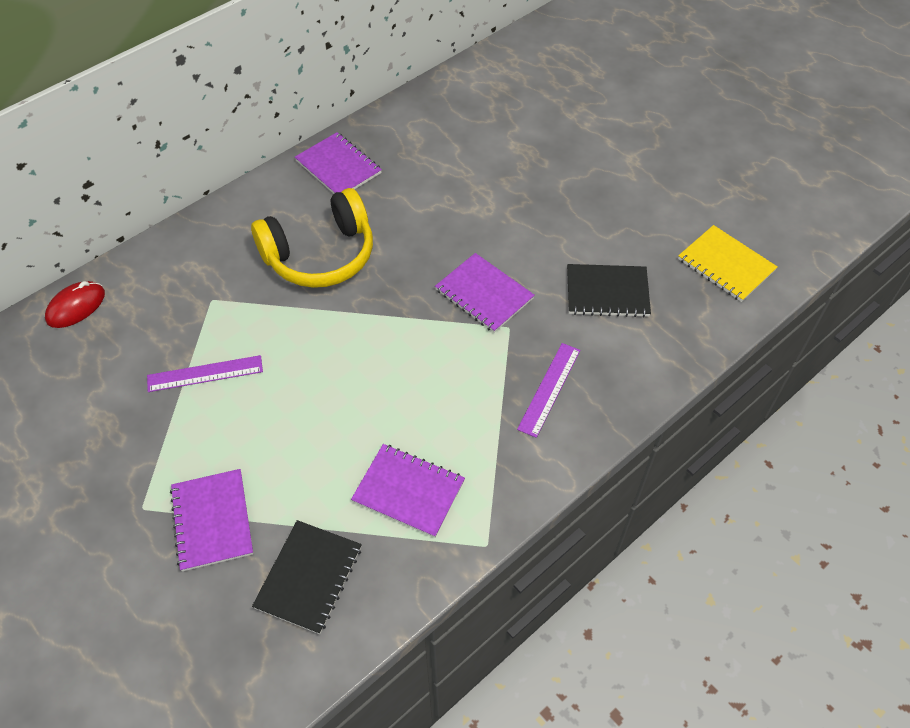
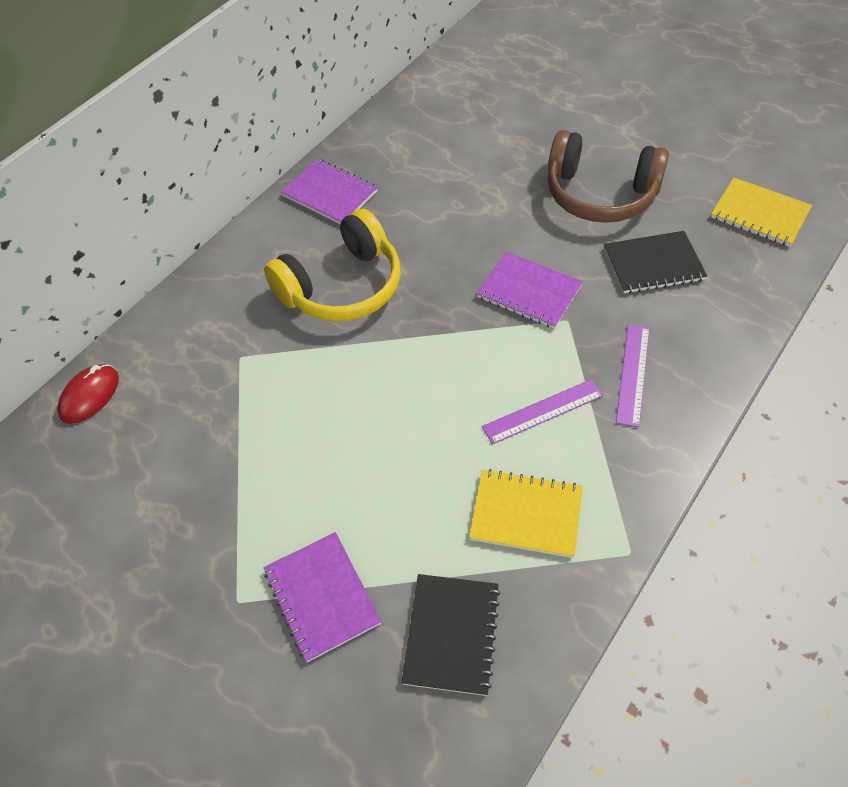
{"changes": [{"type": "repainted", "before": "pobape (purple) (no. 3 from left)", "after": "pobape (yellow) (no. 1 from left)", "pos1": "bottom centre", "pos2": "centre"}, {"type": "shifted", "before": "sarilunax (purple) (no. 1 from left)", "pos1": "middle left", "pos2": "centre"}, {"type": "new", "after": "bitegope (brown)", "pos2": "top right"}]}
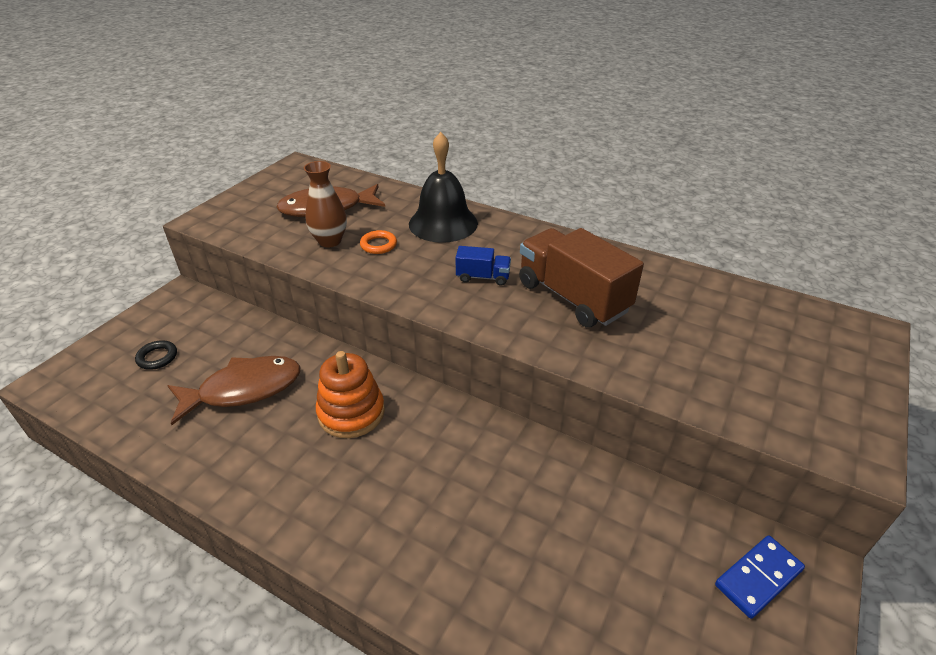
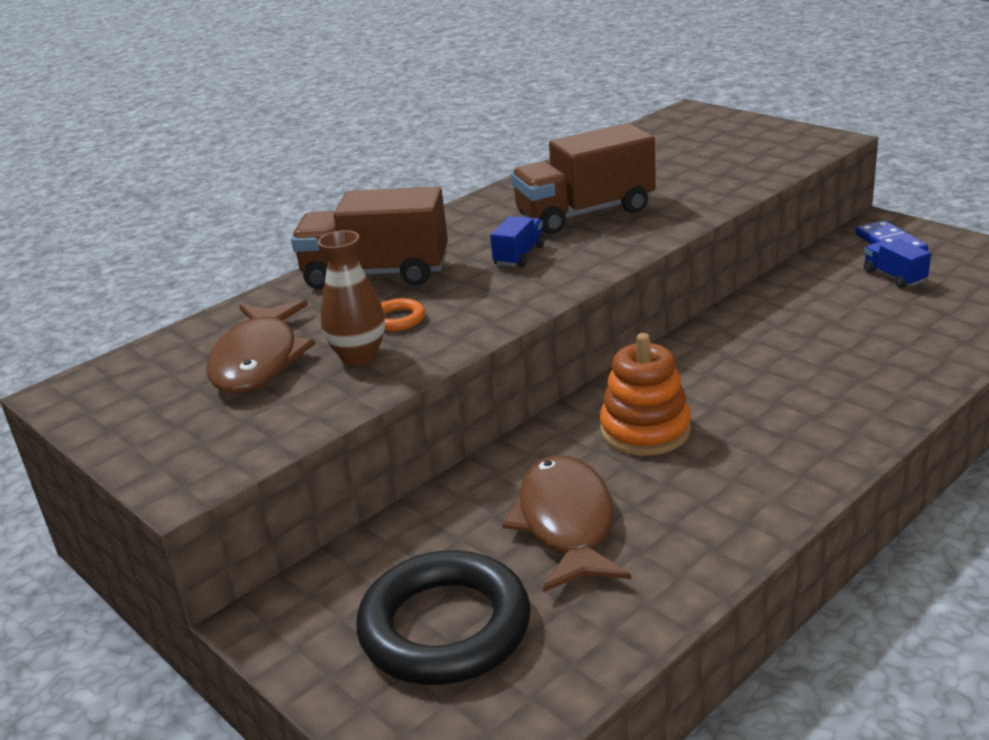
{"changes": [{"type": "swapped", "before": "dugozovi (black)", "after": "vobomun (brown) (no. 1 from left)", "pos1": "top centre", "pos2": "top centre"}, {"type": "scaled", "before": "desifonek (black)", "pos1": "middle left", "pos2": "bottom centre", "scale": 2.44}, {"type": "new", "after": "vobomun (blue) (no. 2 from left)", "pos2": "middle right"}]}
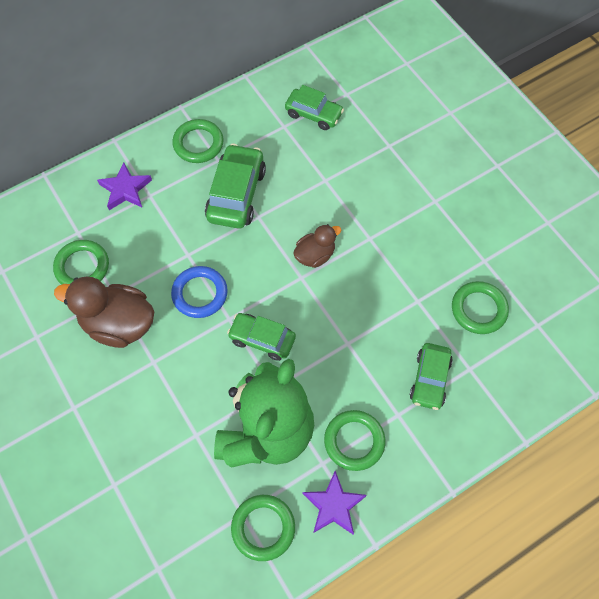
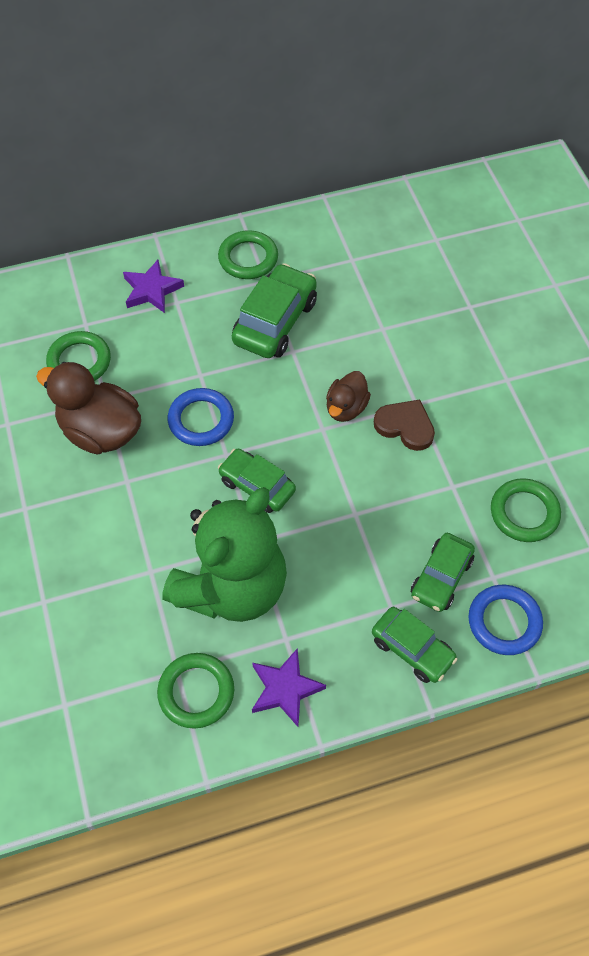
{"changes": [{"type": "rotated", "before": "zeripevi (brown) (no. 2 from left)", "pos1": "centre", "pos2": "centre", "turn": 135}, {"type": "shifted", "before": "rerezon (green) (no. 3 from left)", "pos1": "top centre", "pos2": "bottom right"}, {"type": "new", "after": "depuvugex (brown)", "pos2": "middle right"}, {"type": "new", "after": "desifonek (blue) (no. 2 from left)", "pos2": "middle right"}, {"type": "gone", "before": "desifonek (green) (no. 4 from left)", "pos1": "bottom centre"}]}
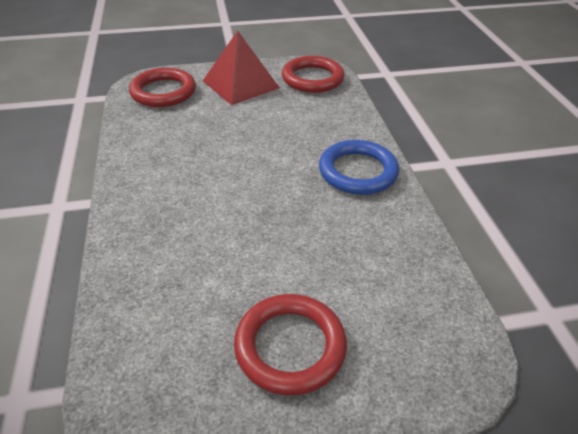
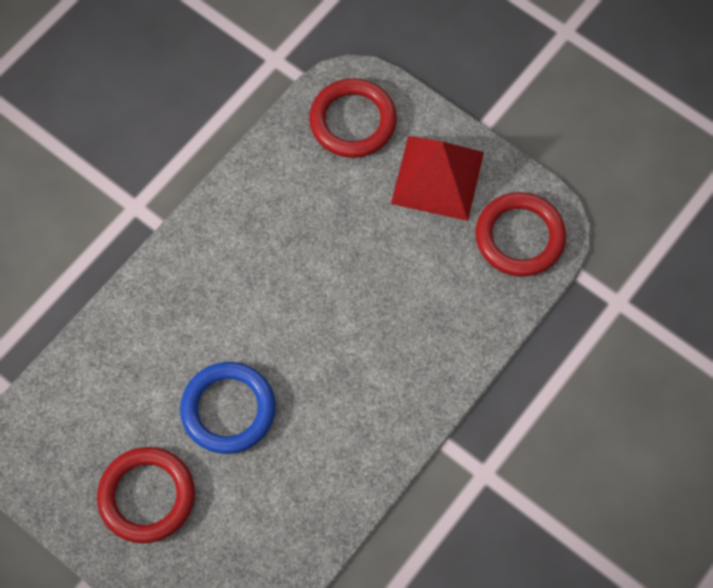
{"changes": [{"type": "shifted", "before": "desifonek (blue)", "pos1": "centre", "pos2": "bottom left"}]}
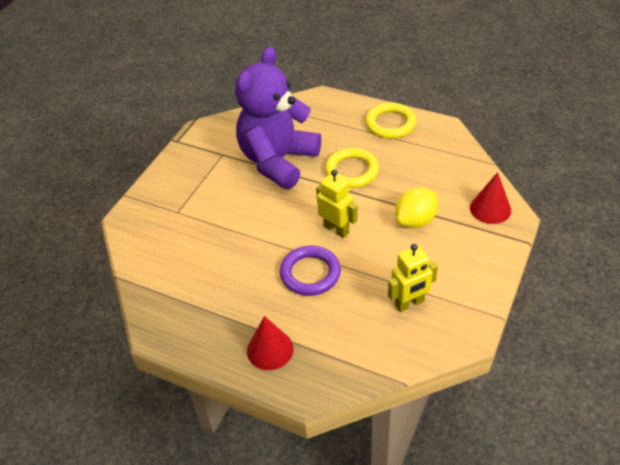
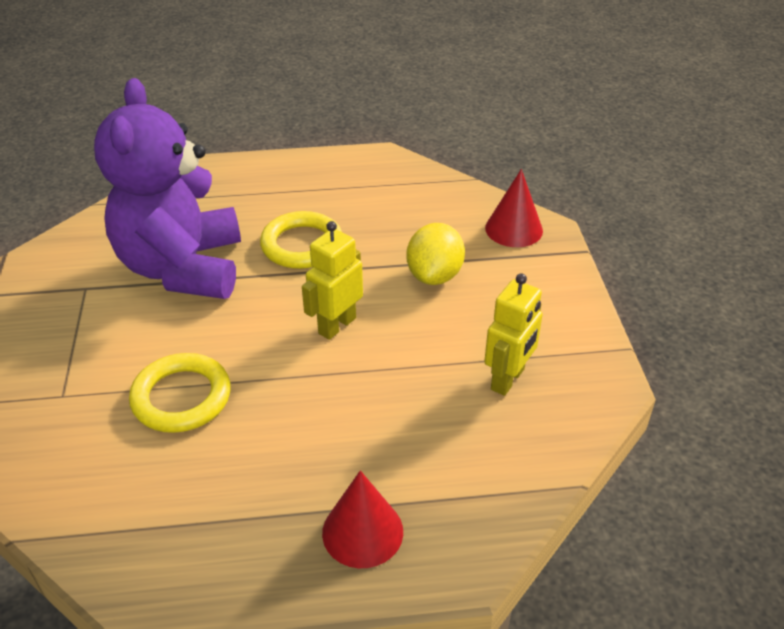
{"changes": [{"type": "shifted", "before": "desifonek (yellow) (no. 2 from left in the first image)", "after": "desifonek (yellow) (no. 1 from left)", "pos1": "top centre", "pos2": "middle left"}, {"type": "rotated", "before": "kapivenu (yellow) (no. 1 from left)", "pos1": "centre", "pos2": "centre", "turn": -60}, {"type": "gone", "before": "desifonek (purple)", "pos1": "centre"}]}
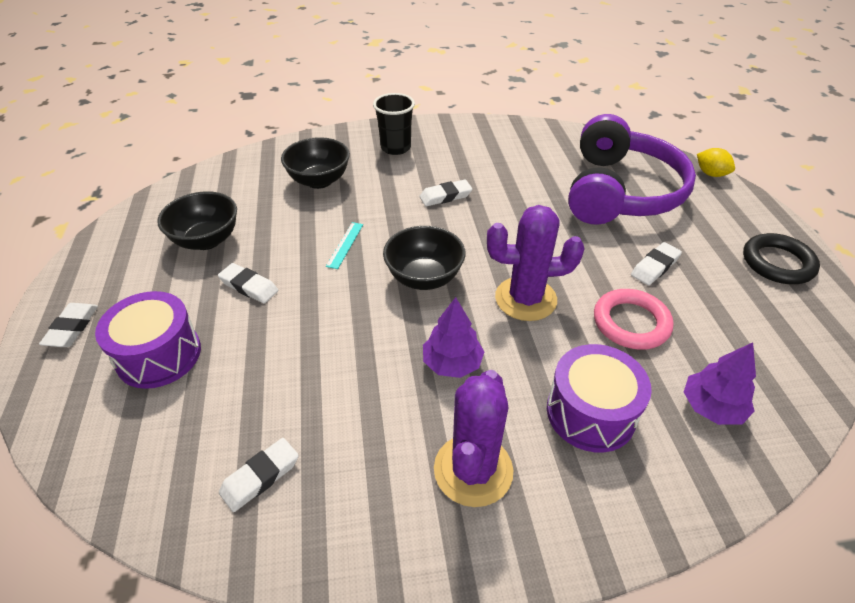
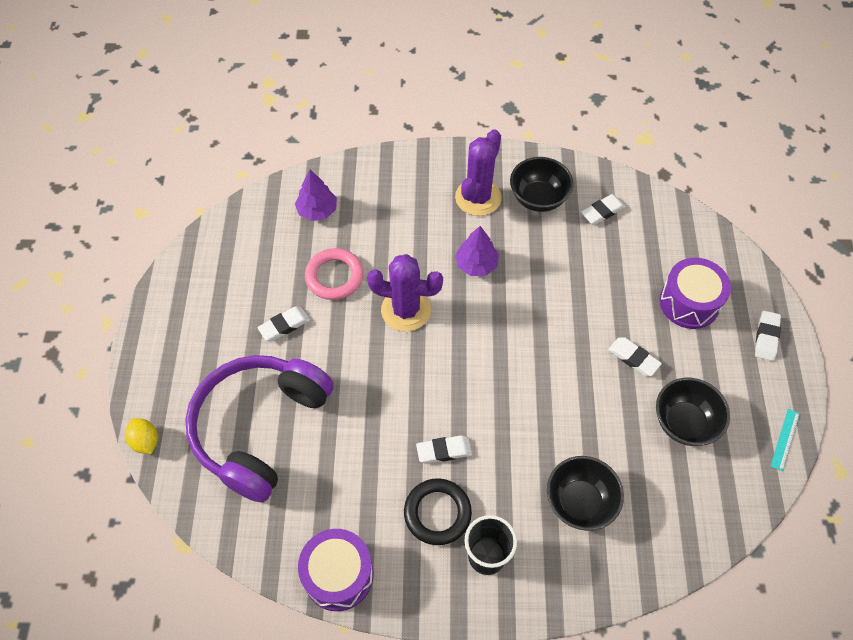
{"changes": [{"type": "shifted", "before": "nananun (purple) (no. 2 from left in the first image)", "after": "nananun (purple) (no. 1 from left)", "pos1": "middle right", "pos2": "bottom centre"}, {"type": "shifted", "before": "desifonek (black)", "pos1": "middle right", "pos2": "bottom centre"}, {"type": "shifted", "before": "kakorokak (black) (no. 3 from left in the first image)", "after": "kakorokak (black) (no. 1 from left)", "pos1": "centre", "pos2": "top centre"}, {"type": "shifted", "before": "sarilunax (turquoise)", "pos1": "centre", "pos2": "bottom right"}]}
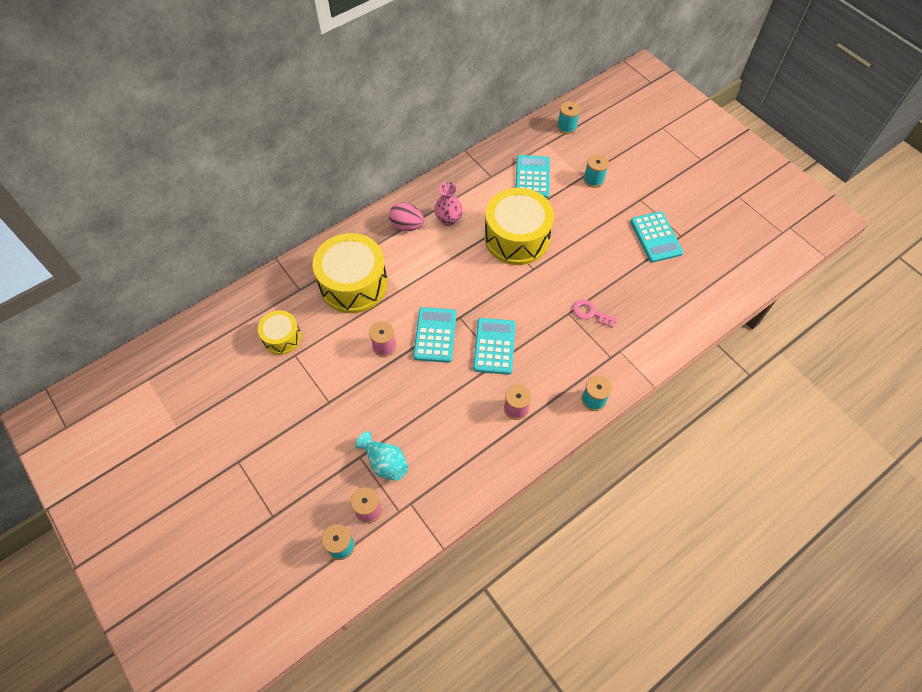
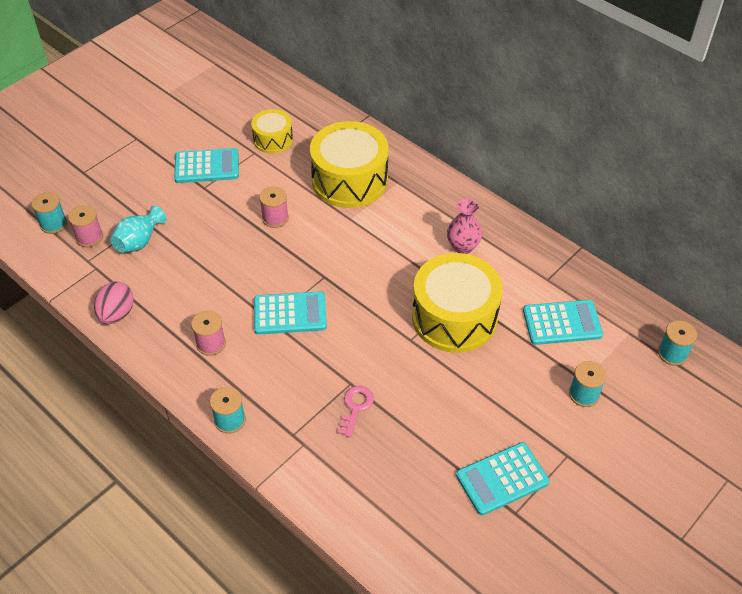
{"changes": [{"type": "shifted", "before": "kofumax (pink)", "pos1": "top centre", "pos2": "middle left"}, {"type": "shifted", "before": "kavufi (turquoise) (no. 1 from left)", "pos1": "centre", "pos2": "top left"}]}
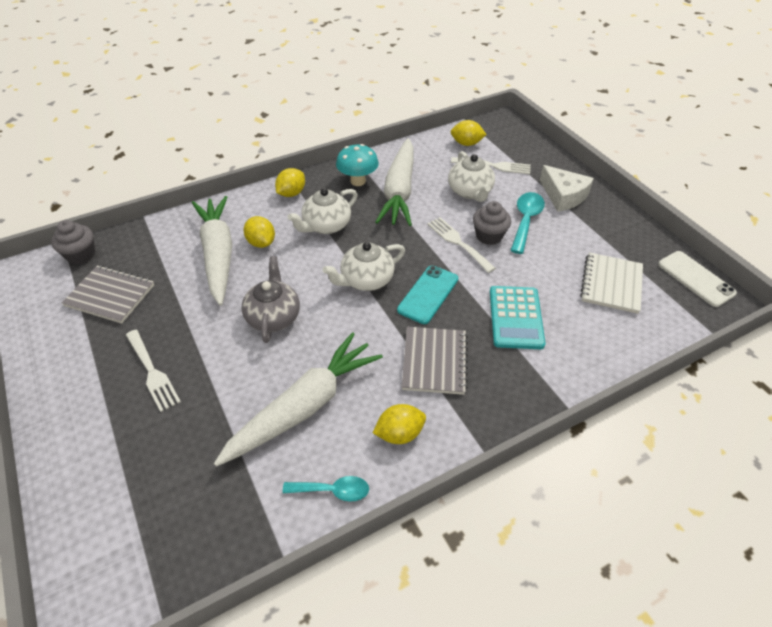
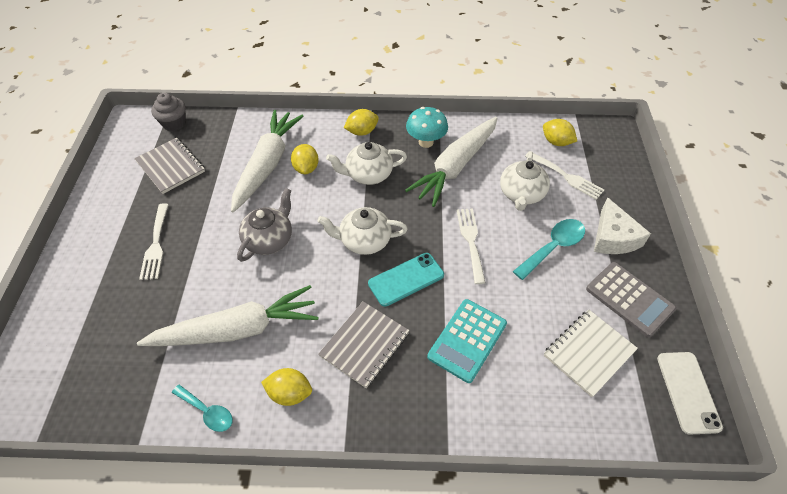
{"changes": [{"type": "new", "after": "kavufi (grey)", "pos2": "middle right"}, {"type": "gone", "before": "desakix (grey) (no. 2 from left)", "pos1": "centre"}]}
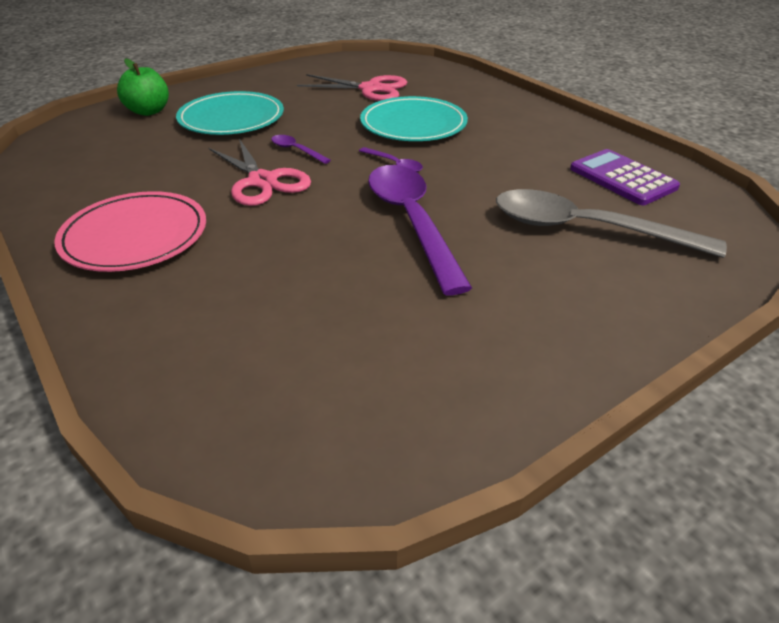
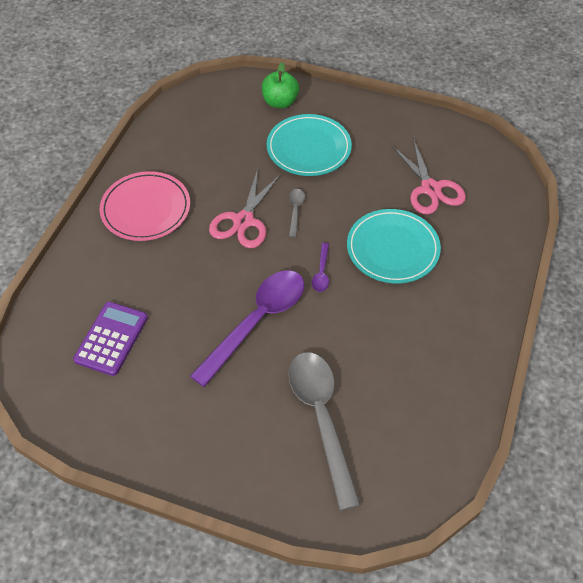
{"changes": [{"type": "shifted", "before": "kavufi (purple)", "pos1": "top right", "pos2": "middle left"}, {"type": "repainted", "before": "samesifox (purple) (no. 1 from left)", "after": "samesifox (grey) (no. 1 from left)", "pos1": "top centre", "pos2": "centre"}]}
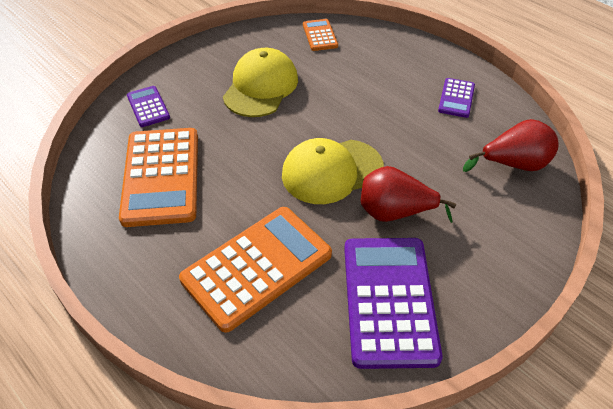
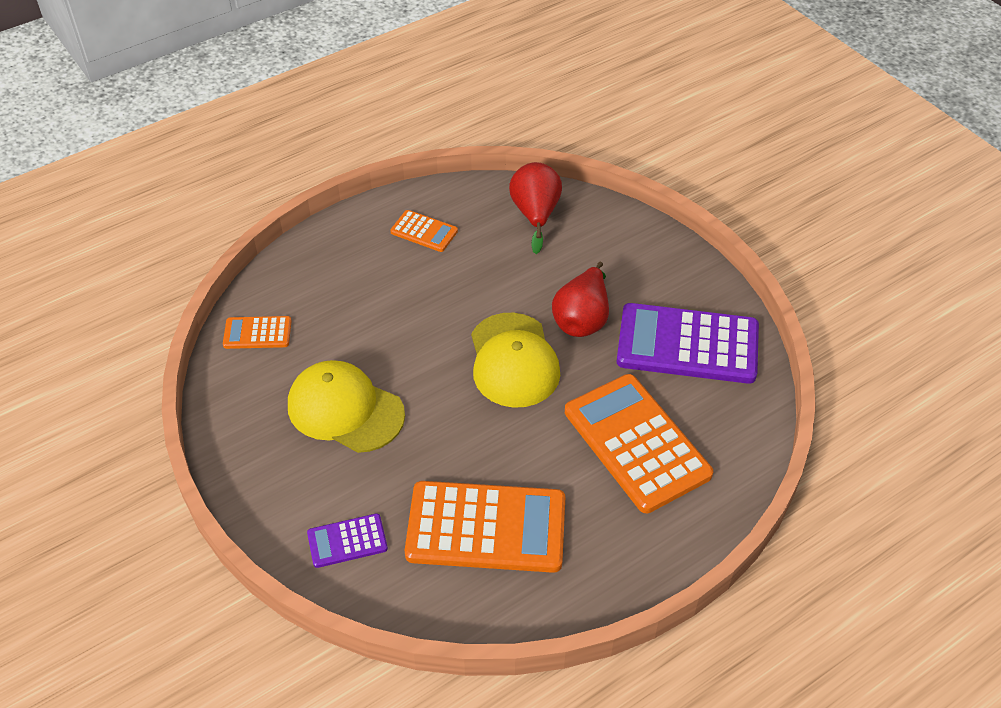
{"changes": [{"type": "repainted", "before": "kavufi (purple) (no. 3 from left)", "after": "kavufi (orange) (no. 2 from left)", "pos1": "top right", "pos2": "top centre"}]}
